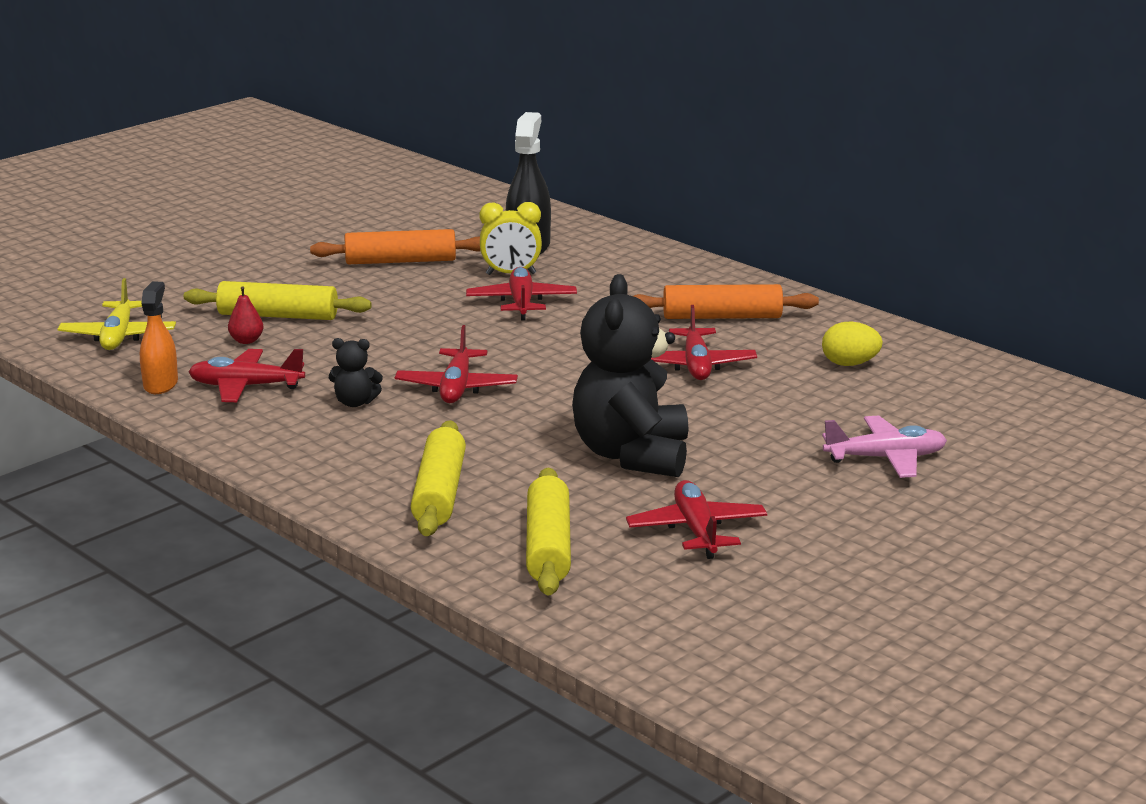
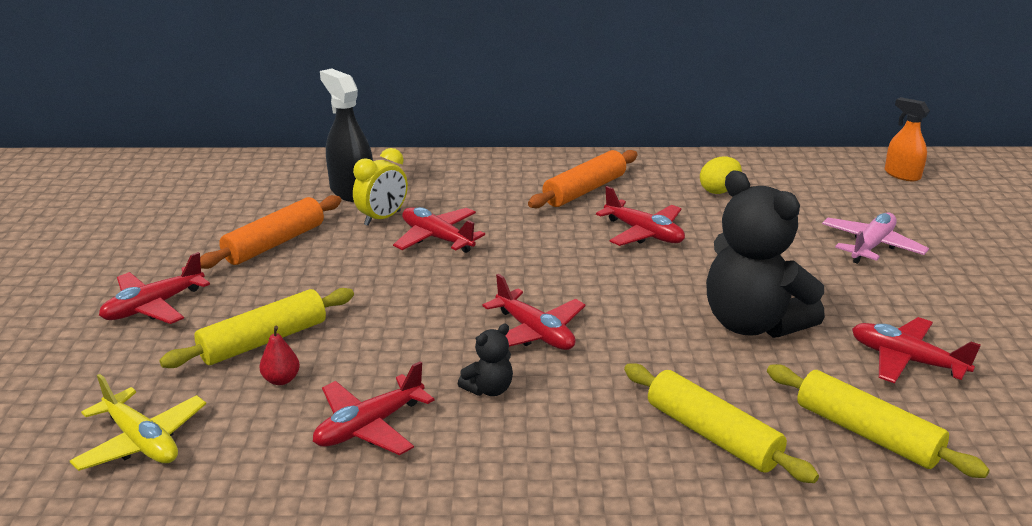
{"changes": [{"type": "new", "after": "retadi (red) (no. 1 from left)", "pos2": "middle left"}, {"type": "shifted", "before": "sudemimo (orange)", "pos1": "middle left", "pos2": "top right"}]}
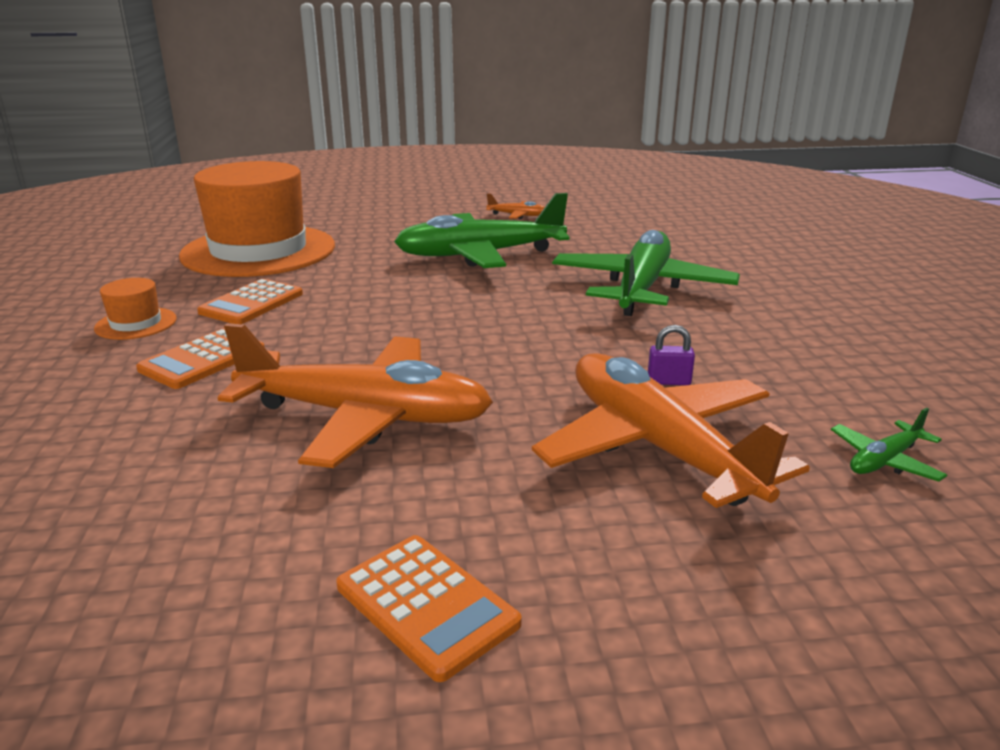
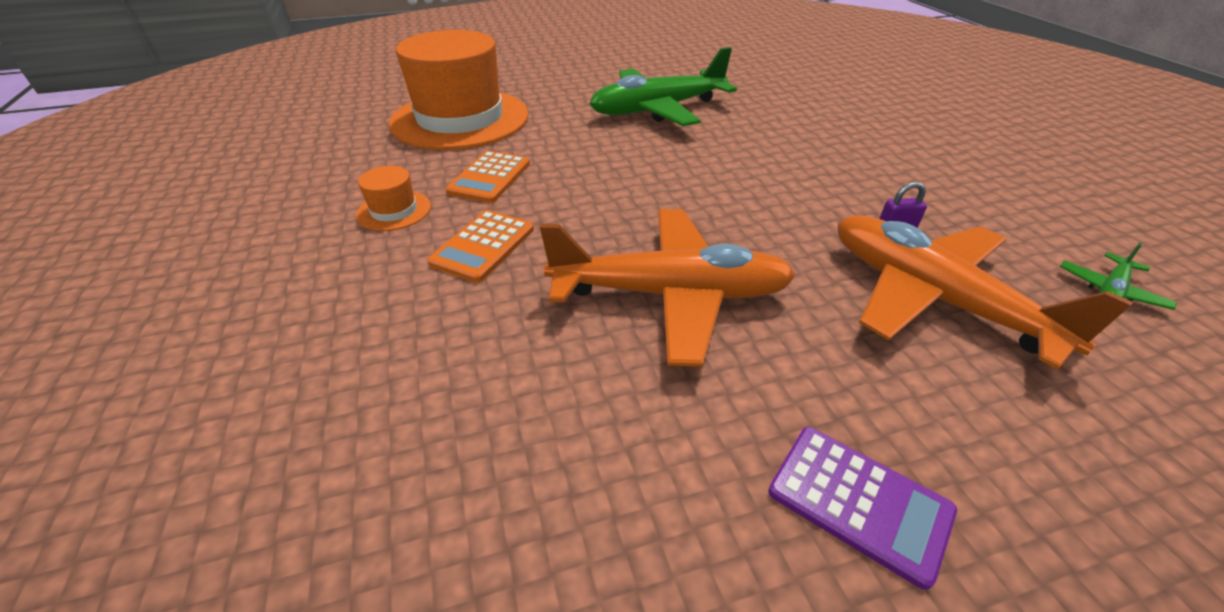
{"changes": [{"type": "repainted", "before": "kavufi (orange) (no. 3 from left)", "after": "kavufi (purple)", "pos1": "bottom centre", "pos2": "bottom right"}, {"type": "gone", "before": "retadi (orange) (no. 2 from left)", "pos1": "top centre"}, {"type": "gone", "before": "retadi (green) (no. 2 from left)", "pos1": "centre"}]}
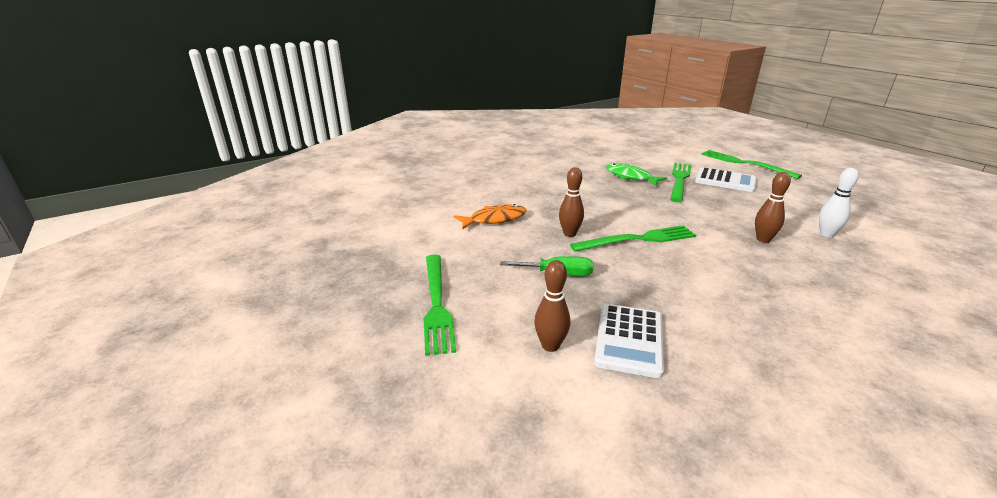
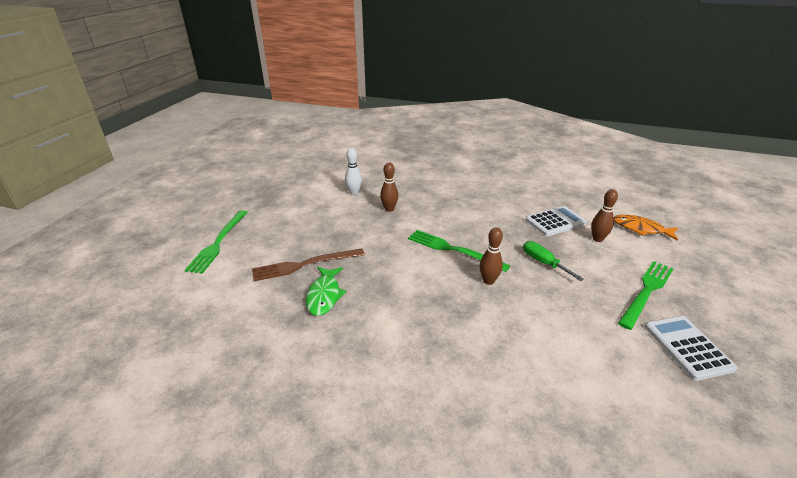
{"changes": [{"type": "repainted", "before": "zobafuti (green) (no. 3 from left)", "after": "zobafuti (brown)", "pos1": "middle right", "pos2": "centre"}, {"type": "shifted", "before": "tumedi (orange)", "pos1": "centre", "pos2": "middle right"}, {"type": "shifted", "before": "kavufi (white) (no. 2 from left)", "pos1": "middle right", "pos2": "bottom right"}]}
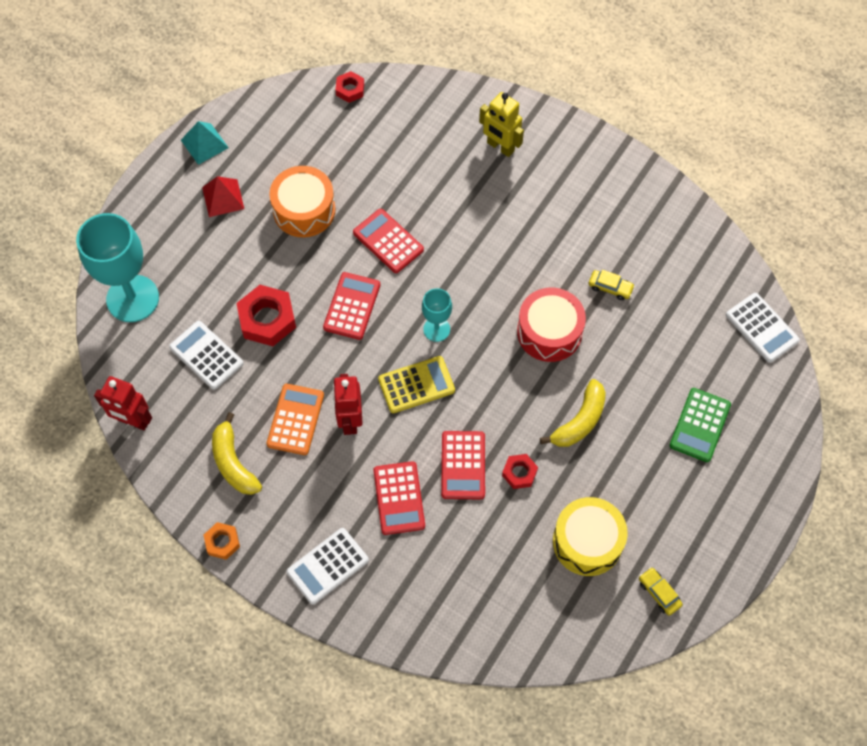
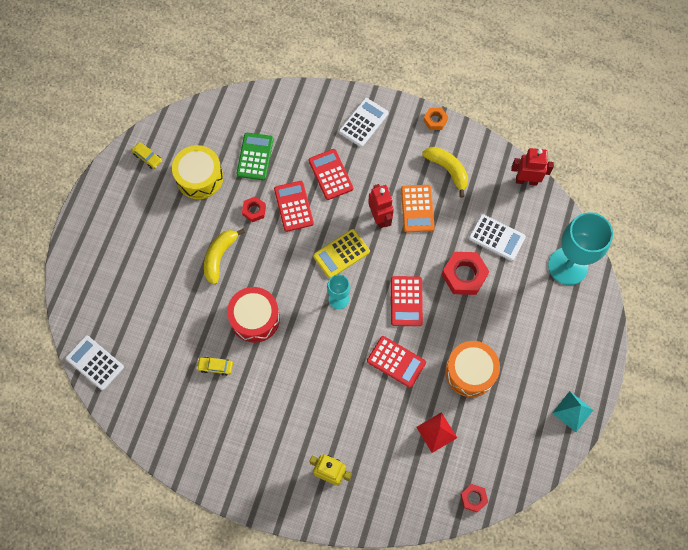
{"changes": [{"type": "shifted", "before": "kavufi (green)", "pos1": "middle right", "pos2": "top centre"}, {"type": "shifted", "before": "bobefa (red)", "pos1": "top left", "pos2": "bottom centre"}]}
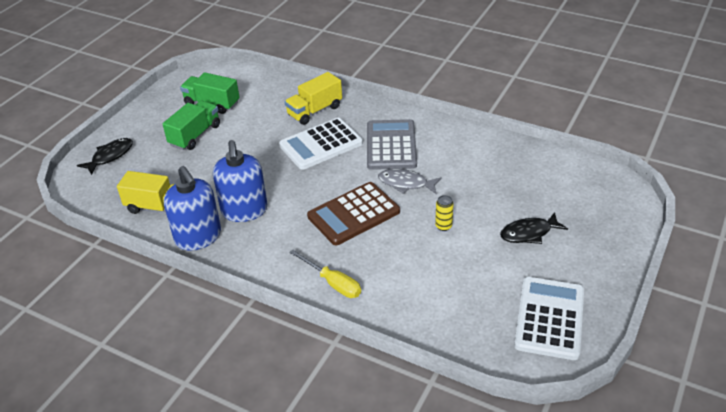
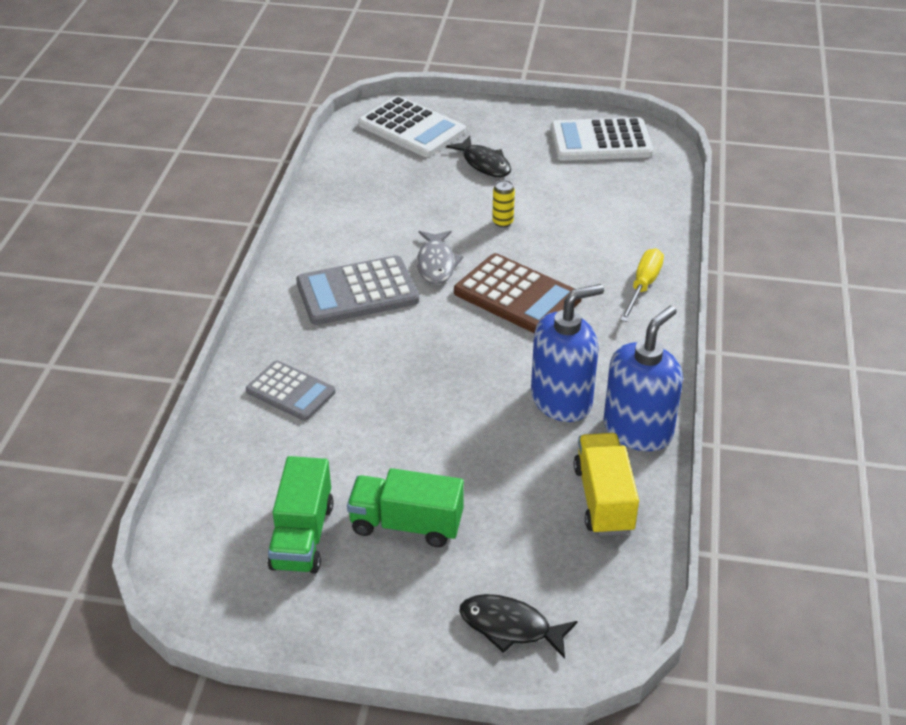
{"changes": [{"type": "swapped", "before": "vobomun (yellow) (no. 2 from left)", "after": "kavufi (grey) (no. 1 from left)", "pos1": "top centre", "pos2": "middle left"}, {"type": "shifted", "before": "kavufi (white) (no. 1 from left)", "pos1": "centre", "pos2": "top centre"}]}
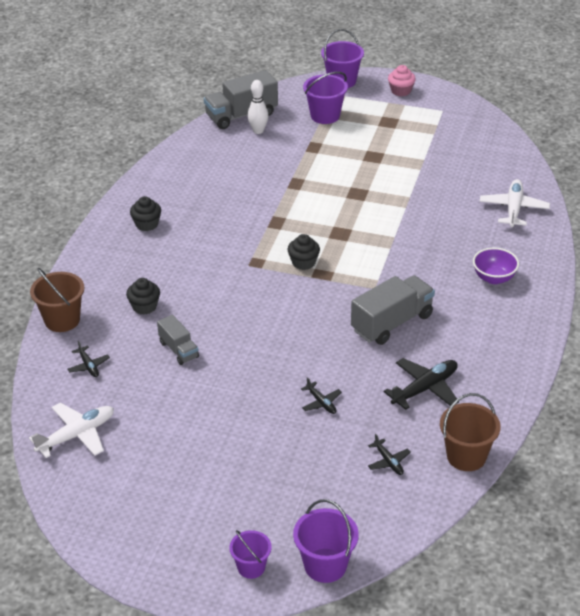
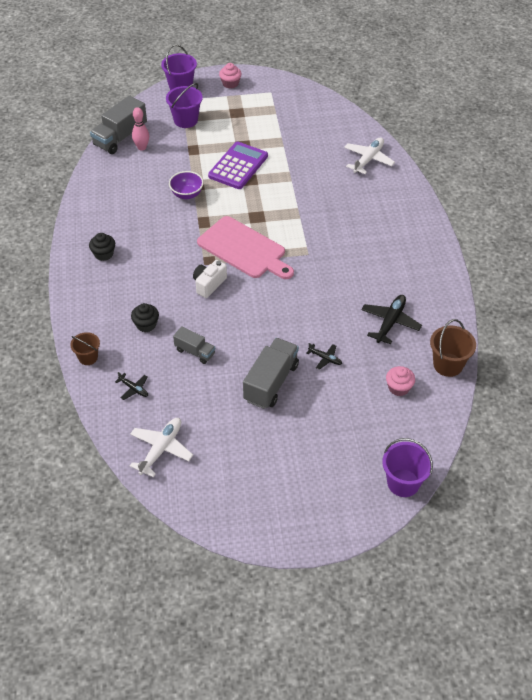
{"changes": [{"type": "scaled", "before": "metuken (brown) (no. 1 from left)", "pos1": "middle left", "pos2": "middle left", "scale": 0.65}, {"type": "repainted", "before": "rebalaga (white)", "after": "rebalaga (pink)", "pos1": "top centre", "pos2": "top left"}, {"type": "shifted", "before": "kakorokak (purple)", "pos1": "middle right", "pos2": "top centre"}, {"type": "new", "after": "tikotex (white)", "pos2": "centre"}, {"type": "swapped", "before": "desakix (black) (no. 3 from left)", "after": "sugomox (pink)", "pos1": "centre", "pos2": "centre"}, {"type": "new", "after": "kavufi (purple)", "pos2": "top centre"}, {"type": "shifted", "before": "vobomun (grey) (no. 3 from left)", "pos1": "middle right", "pos2": "centre"}, {"type": "rotated", "before": "retadi (white) (no. 2 from left)", "pos1": "top right", "pos2": "top right", "turn": 45}, {"type": "swapped", "before": "retadi (black) (no. 3 from left)", "after": "desakix (pink) (no. 2 from left)", "pos1": "bottom right", "pos2": "middle right"}, {"type": "gone", "before": "metuken (purple) (no. 1 from left)", "pos1": "bottom centre"}]}
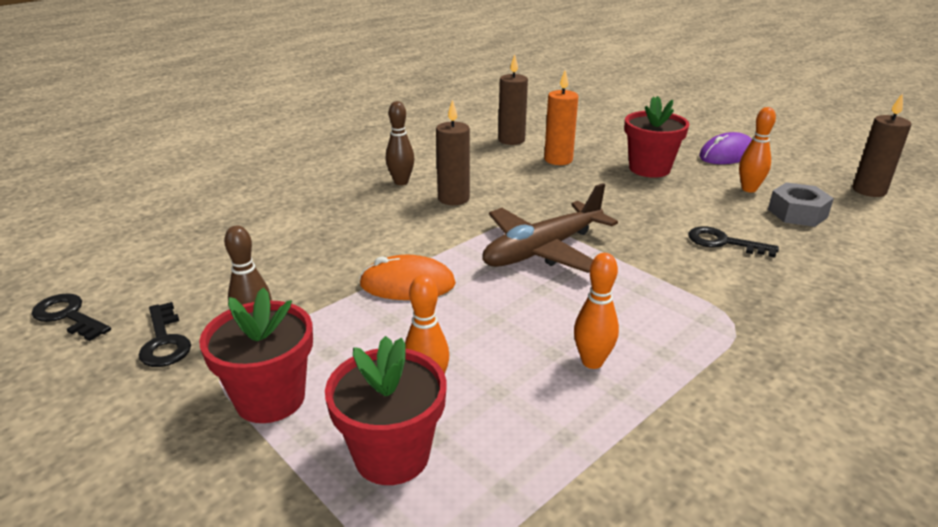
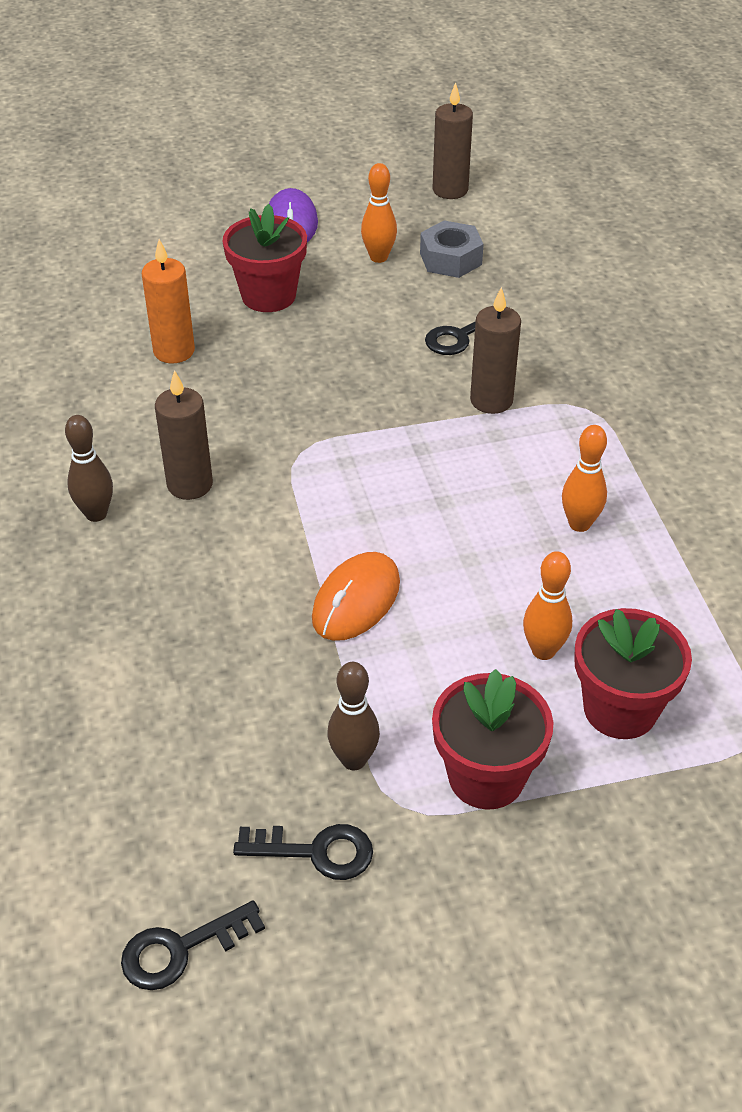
{"changes": [{"type": "shifted", "before": "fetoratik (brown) (no. 2 from left in the first image)", "after": "fetoratik (brown) (no. 3 from left)", "pos1": "top centre", "pos2": "top right"}, {"type": "gone", "before": "retadi (brown)", "pos1": "centre"}]}
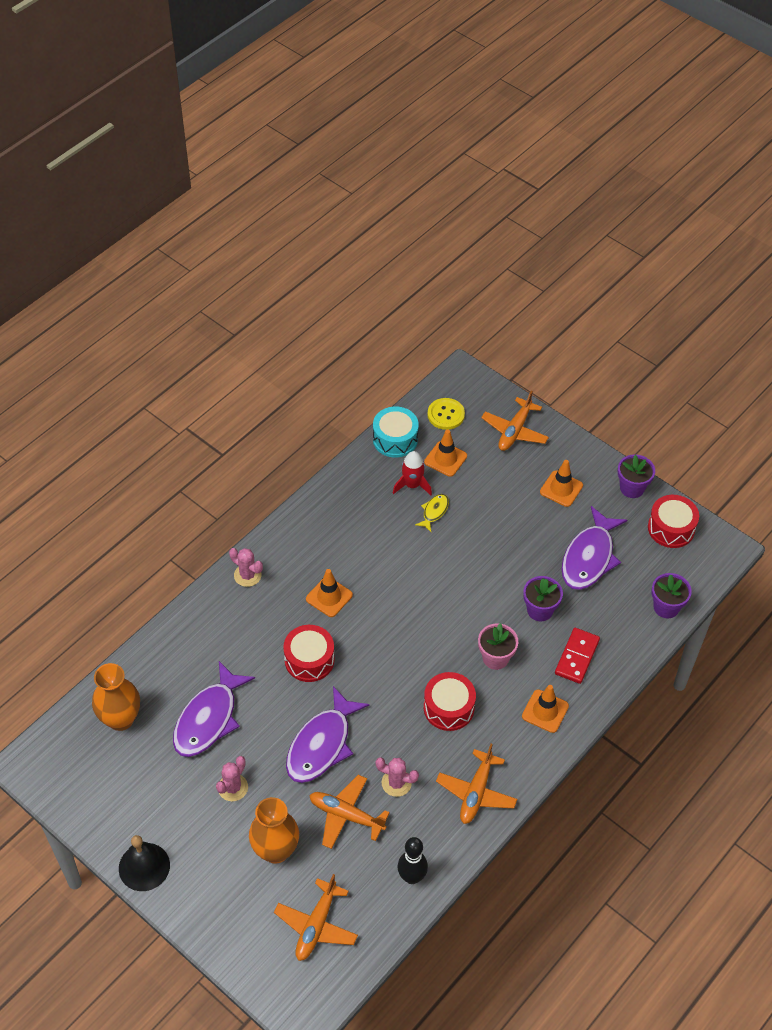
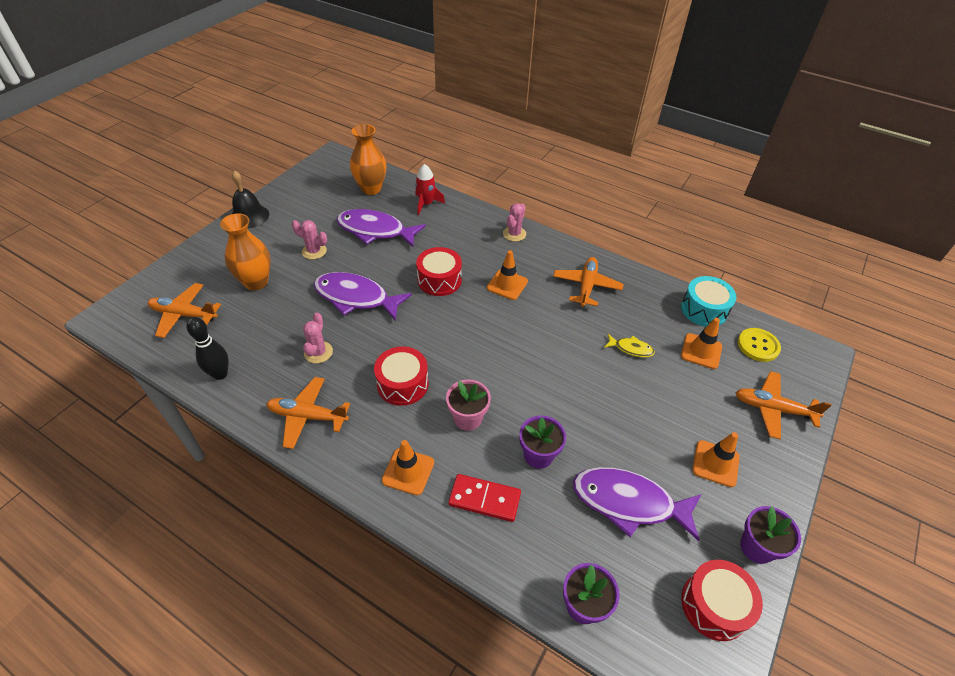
{"changes": [{"type": "shifted", "before": "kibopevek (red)", "pos1": "centre", "pos2": "top centre"}, {"type": "shifted", "before": "retadi (orange) (no. 2 from left in the first image)", "after": "retadi (orange) (no. 3 from left)", "pos1": "bottom centre", "pos2": "centre"}]}
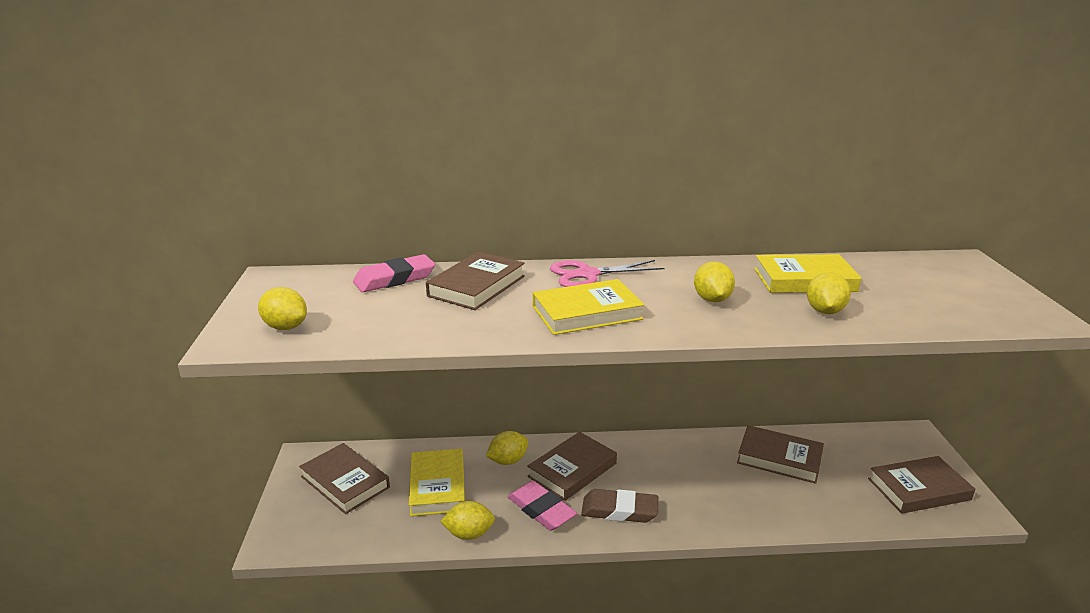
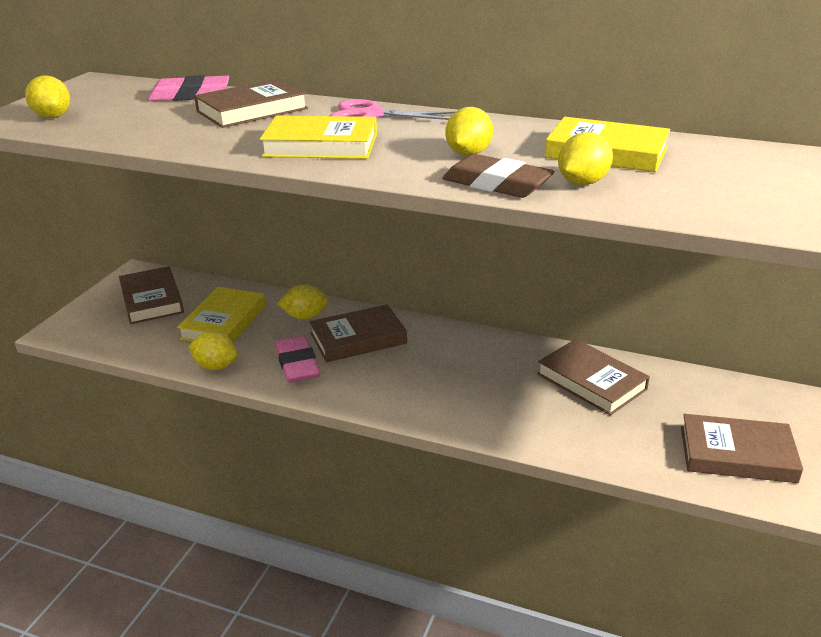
{"changes": [{"type": "shifted", "before": "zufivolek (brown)", "pos1": "bottom centre", "pos2": "top centre"}]}
